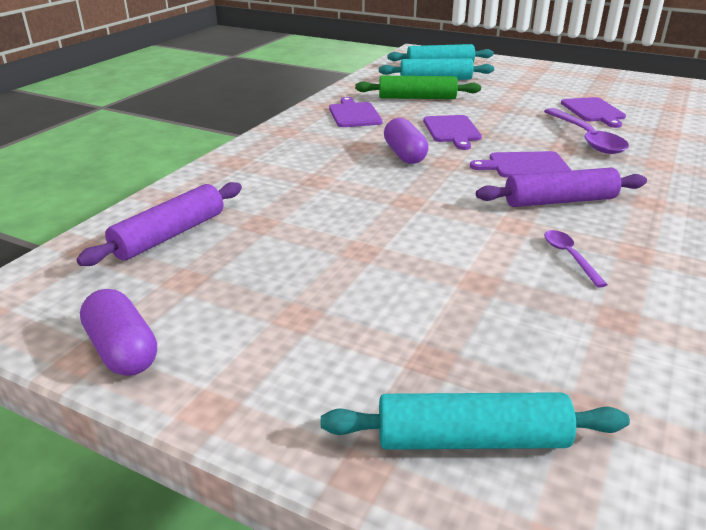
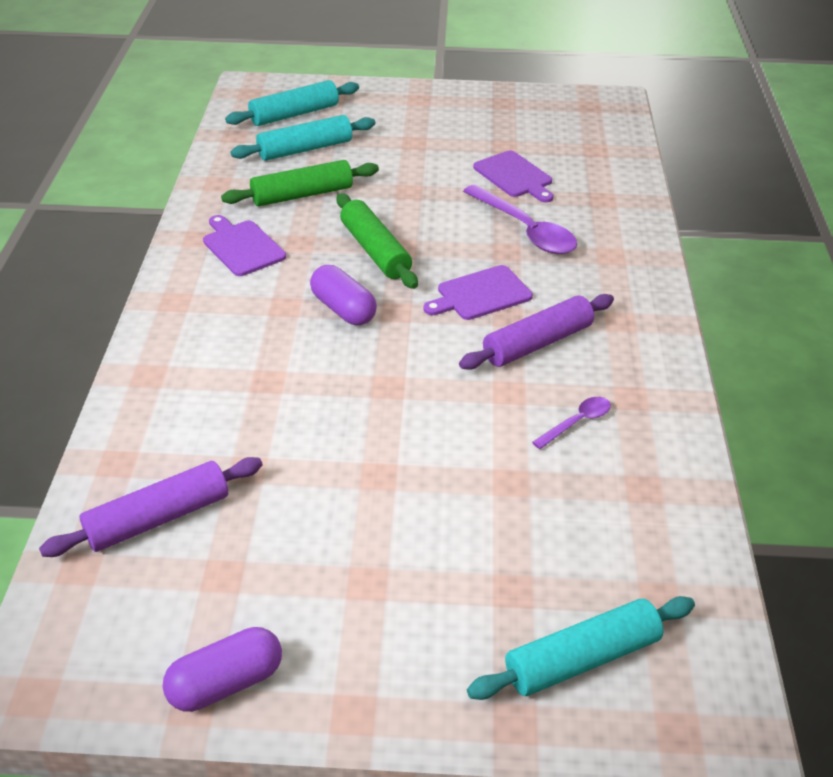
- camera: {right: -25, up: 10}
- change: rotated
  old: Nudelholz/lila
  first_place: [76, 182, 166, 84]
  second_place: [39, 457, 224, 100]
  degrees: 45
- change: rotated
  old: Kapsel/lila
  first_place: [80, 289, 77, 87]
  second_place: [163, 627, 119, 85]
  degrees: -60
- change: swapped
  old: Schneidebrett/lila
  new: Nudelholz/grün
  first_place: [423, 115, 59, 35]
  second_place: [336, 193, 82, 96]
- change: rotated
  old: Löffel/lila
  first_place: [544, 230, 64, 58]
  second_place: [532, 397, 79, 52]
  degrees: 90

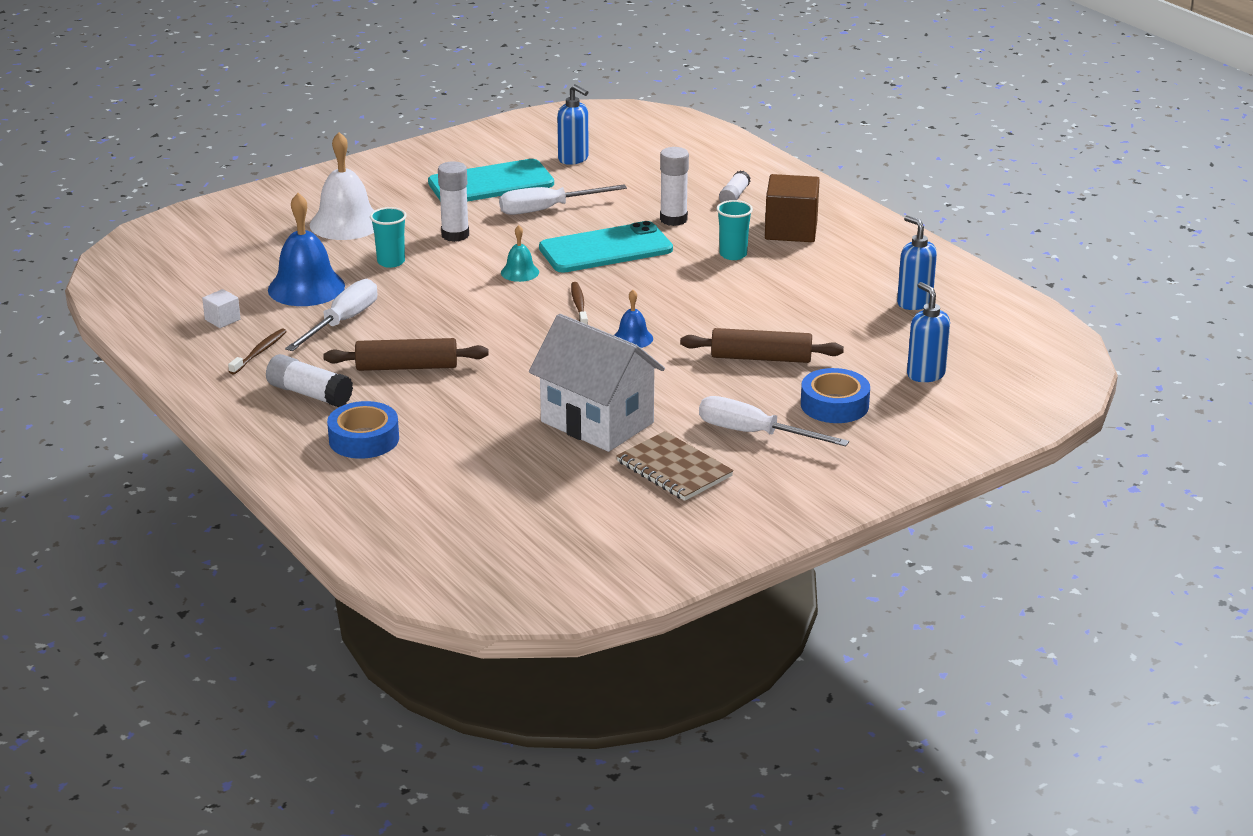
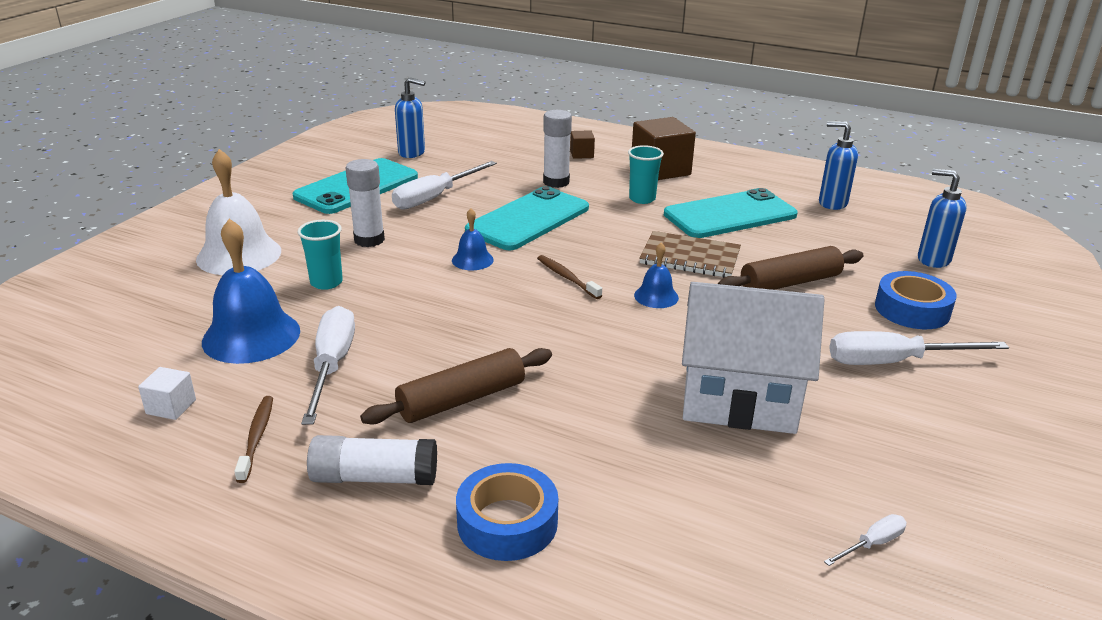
- camera: {right: -30, up: 0}
- change: repainted
  old: Glocke/türkis
  new: Glocke/blau
  first_place: [501, 225, 38, 57]
  second_place: [452, 208, 42, 62]
- change: swapped
  old: Klebestift/weiß
  new: Kubus/braun
  first_place: [719, 170, 31, 33]
  second_place: [570, 130, 25, 29]
- change: shifted
  old: Notizbuch/braun
  first_place: [616, 431, 118, 70]
  second_place: [639, 231, 102, 47]
- change: new
  new: Handy/türkis
  second_place: [664, 188, 134, 50]
- change: new
  new: Schraubenzieher/weiß
  second_place: [824, 514, 82, 52]

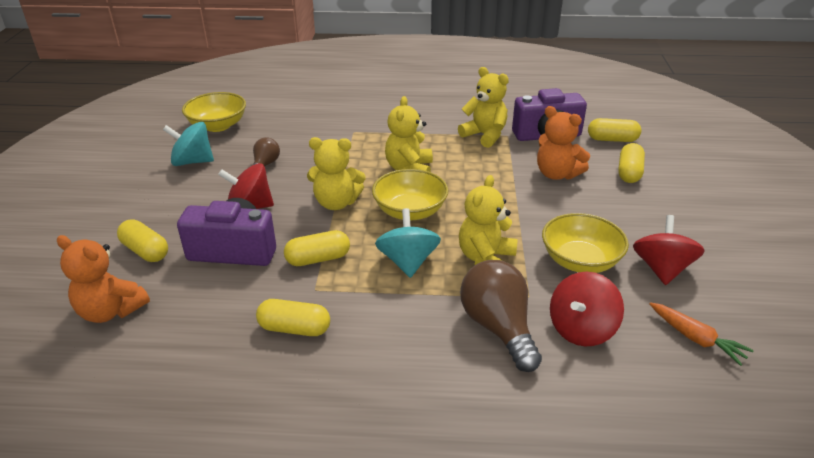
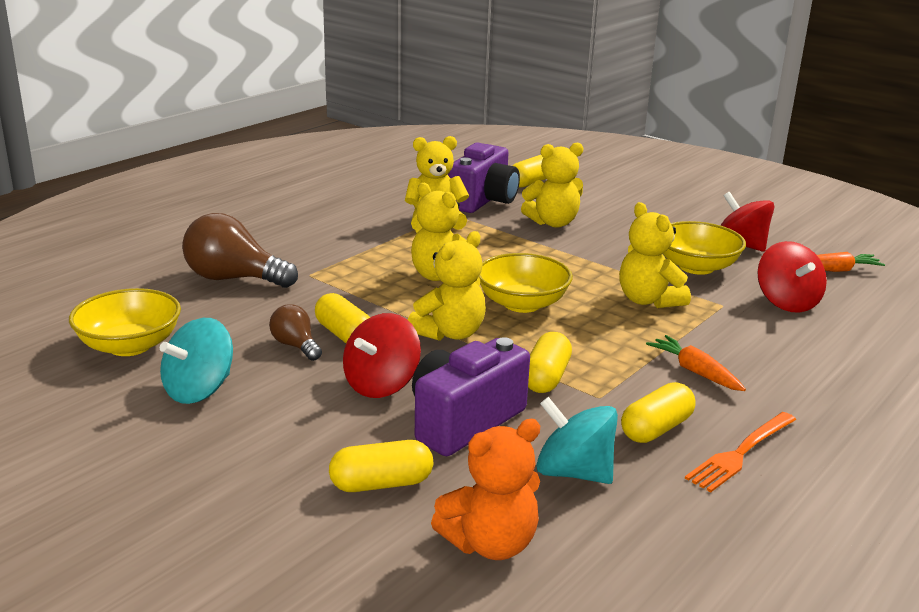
- camera: {right: -55, up: -10}
- change: shifted
  old: Glühbirne/braun
  first_place: [460, 260, 82, 112]
  second_place: [182, 213, 116, 75]
- change: shifted
  old: Kapsel/gelb
  first_place: [618, 143, 27, 40]
  second_place: [315, 293, 55, 50]
- change: repainted
  old: Teddybär/orange
  new: Teddybär/gelb
  first_place: [537, 106, 53, 74]
  second_place: [521, 143, 63, 84]
- change: shifted
  old: Kreisel/türkis
  first_place: [375, 208, 66, 70]
  second_place: [536, 397, 82, 87]
- change: new
  new: Karotte/orange
  second_place: [646, 335, 100, 56]
- change: new
  new: Gabel/orange
  second_place: [685, 412, 111, 80]

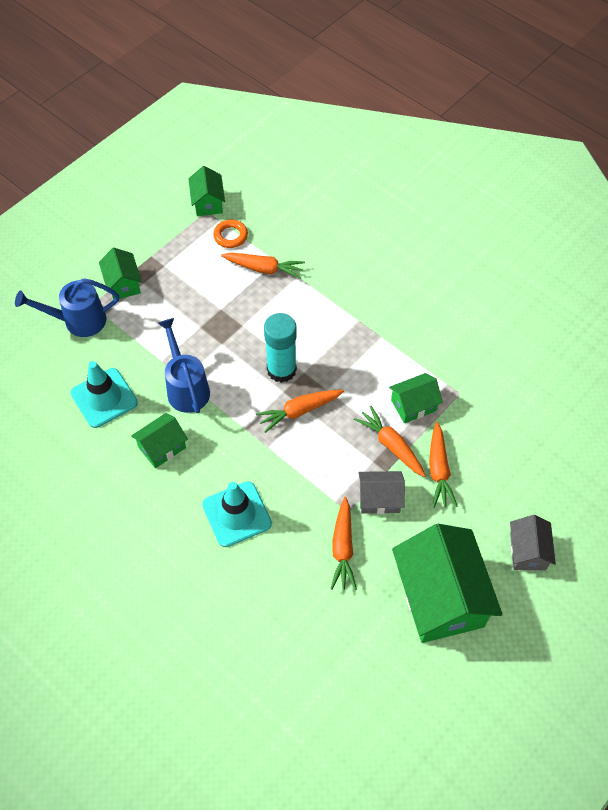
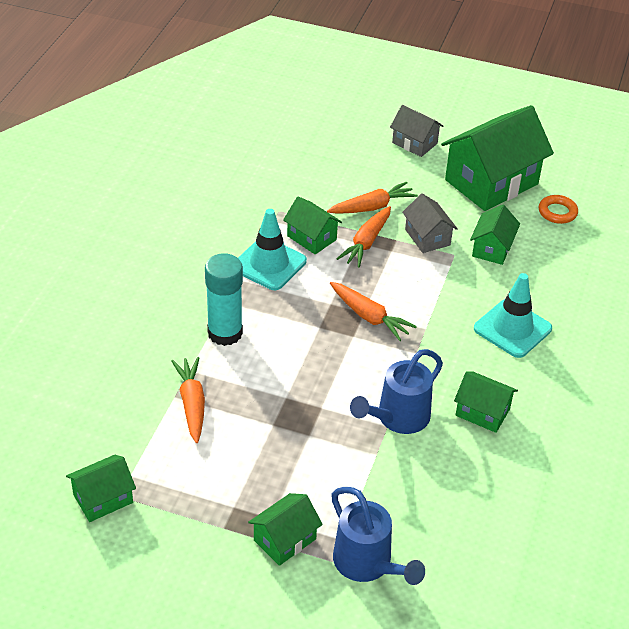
- camera: {right: -115, up: -15}
- change: shifted
  old: Klebestift/türkis
  first_place: [264, 313, 33, 70]
  second_place: [205, 253, 38, 93]
- change: shifted
  old: Leitkegel/türkis
  first_place: [71, 361, 67, 67]
  second_place: [238, 209, 69, 81]
- change: rotated
  old: Haus/grau
  first_place: [510, 515, 46, 55]
  second_place: [390, 105, 53, 52]
  degrees: 60
- change: swapped
  old: Karotte/orange
  new: Haus/grün
  first_place: [330, 497, 27, 93]
  second_place: [470, 205, 50, 60]
- change: shifted
  old: Ring/orange
  first_place: [213, 219, 35, 29]
  second_place: [539, 195, 39, 29]

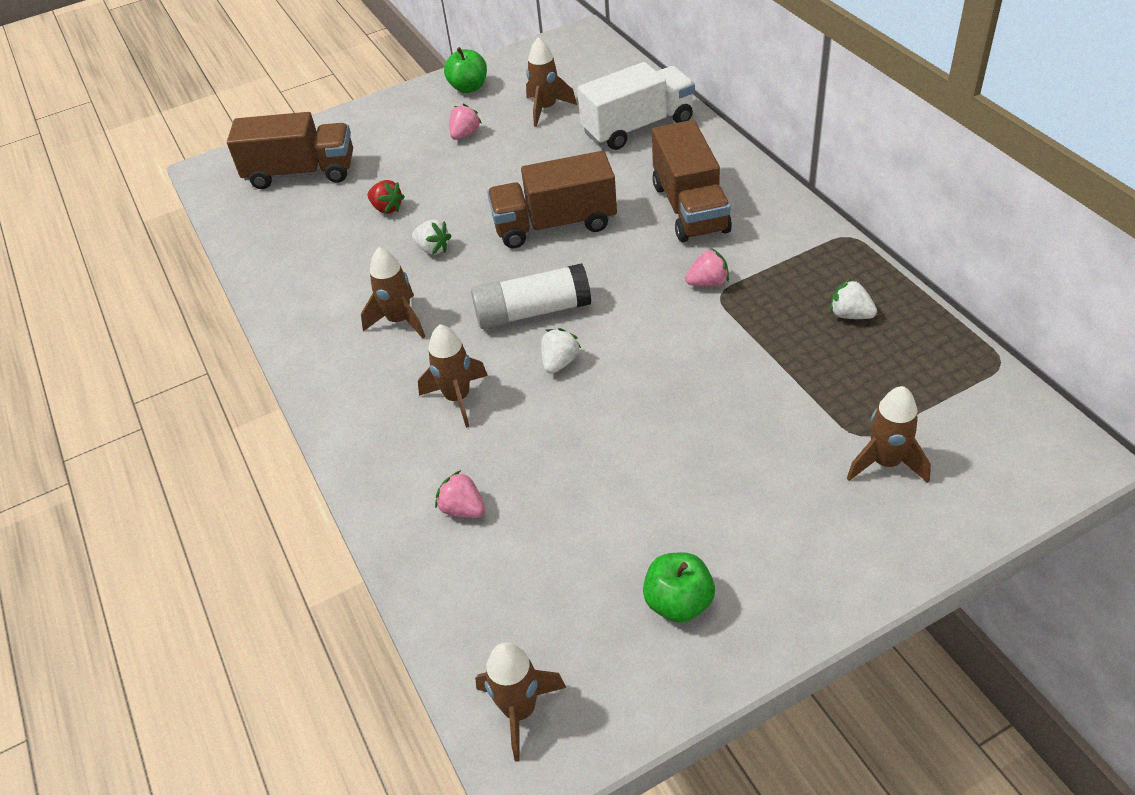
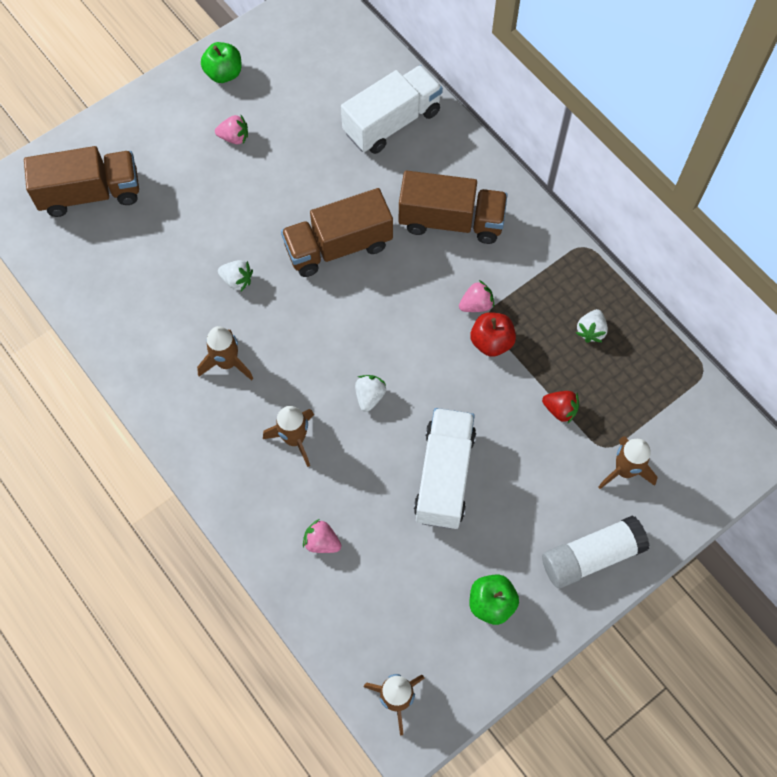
- camera: {right: -15, up: 20}
- change: rotated
  old: Erdbeere/rosa
  first_place: [449, 104, 33, 36]
  second_place: [215, 115, 33, 29]
  degrees: 75
- change: rotated
  old: Lastwagen/braun
  first_place: [652, 120, 80, 122]
  second_place: [399, 170, 109, 74]
  degrees: -60
- change: new
  new: Lastwagen/weiß
  second_place: [414, 408, 62, 121]
- change: new
  new: Apfel/rot
  second_place: [470, 312, 46, 45]
- change: shifted
  old: Erdbeere/rot
  first_place: [367, 180, 38, 34]
  second_place: [542, 391, 37, 32]
- change: shifted
  old: Klebestift/weiß
  first_place: [471, 263, 120, 66]
  second_place: [542, 515, 107, 73]
- change: rotated
  old: Erdbeere/weiß
  first_place: [830, 279, 47, 40]
  second_place: [576, 309, 32, 34]
  degrees: -90
- change: gone
  old: Rakete/braun
  first_place: [526, 37, 51, 90]

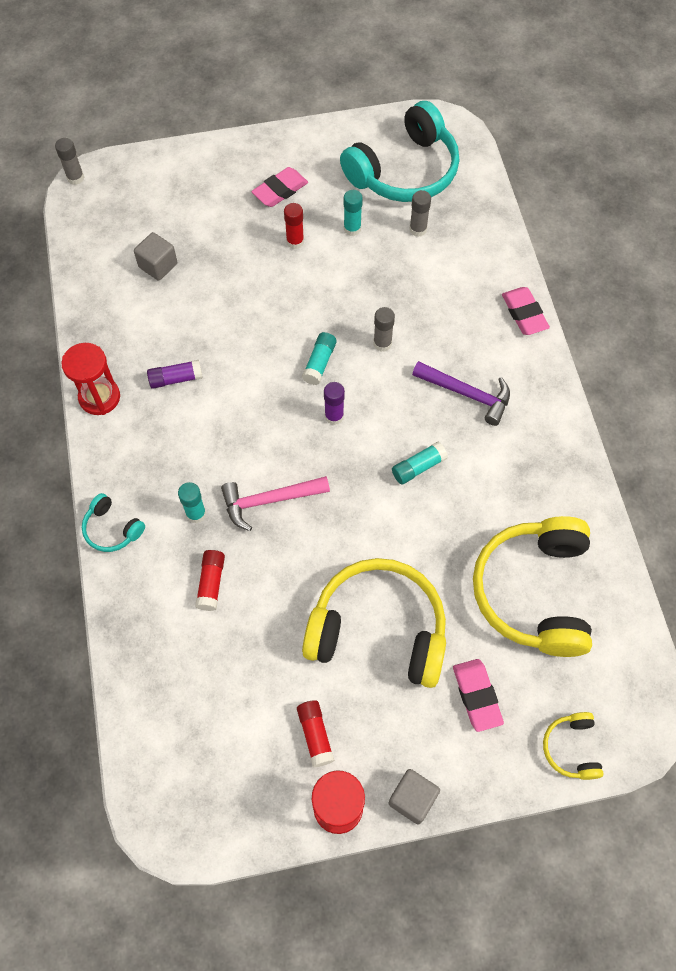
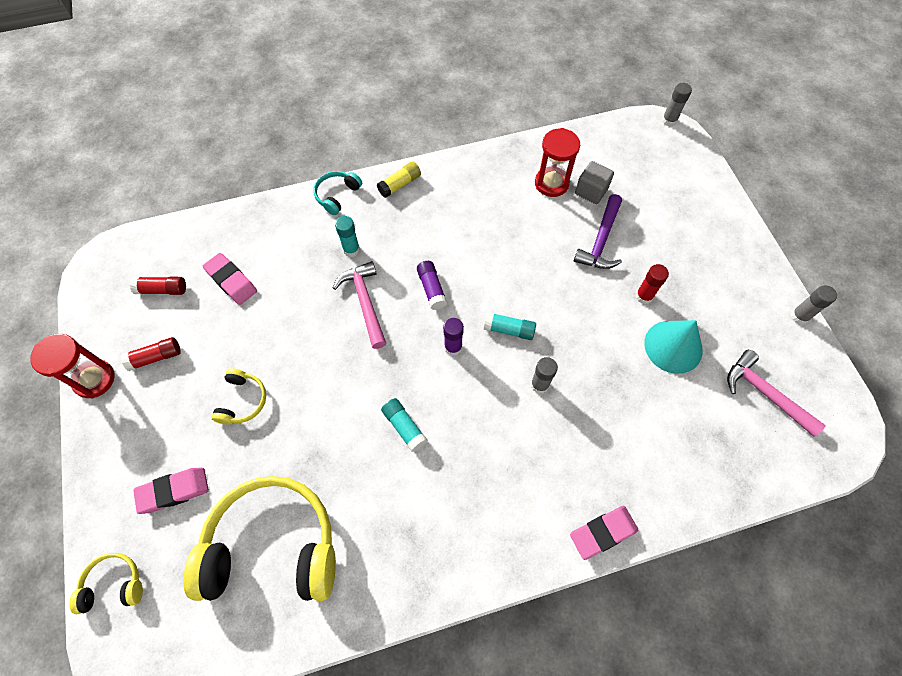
- camera: {right: 85, up: 0}
- change: shifted
  old: Klebestift/rot
  first_place: [195, 550, 30, 61]
  second_place: [130, 277, 56, 18]
- change: shifted
  old: Radiergummi/rosa
  first_place: [251, 167, 57, 40]
  second_place: [203, 253, 54, 52]
- change: scaled
  old: Kopfhörer/gelb
  first_place: [302, 558, 144, 130]
  second_place: [212, 369, 54, 56]
  factor: 0.45
- change: new
  new: Klebestift/gelb
  second_place: [377, 161, 44, 37]
- change: shifted
  old: Klebestift/lila
  first_place: [147, 360, 56, 29]
  second_place: [417, 261, 30, 49]
- change: shifted
  old: Sanduhr/rot
  first_place: [61, 343, 59, 72]
  second_place: [535, 128, 45, 69]
- change: shifted
  old: Hammer/lila
  first_place: [412, 361, 98, 65]
  second_place: [574, 194, 48, 75]
- change: swapped
  old: Klebestift/türkis
  new: Kegel/türkis
  first_place: [344, 190, 19, 46]
  second_place: [644, 320, 59, 54]
- change: swapped
  old: Kopfhörer/türkis
  new: Hammer/rosa
  first_place: [340, 101, 119, 101]
  second_place: [727, 350, 99, 87]
- change: shifted
  old: Klebestift/grau
  first_place: [409, 190, 22, 47]
  second_place: [791, 285, 46, 39]
- change: gone
  old: Kubus/grau
  first_place: [389, 769, 51, 56]

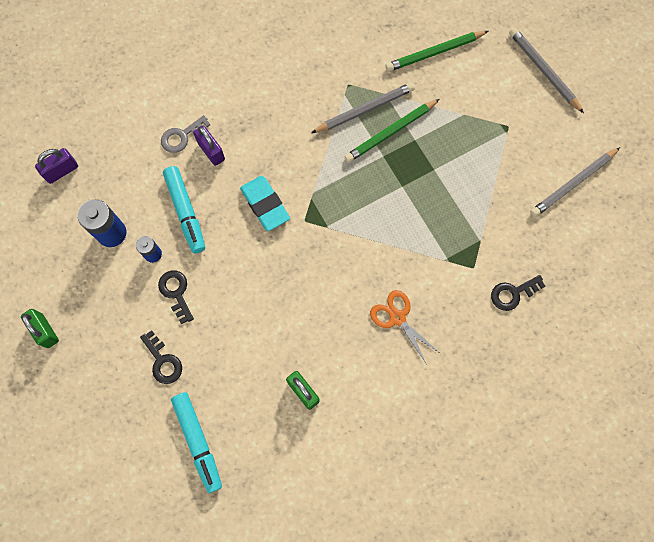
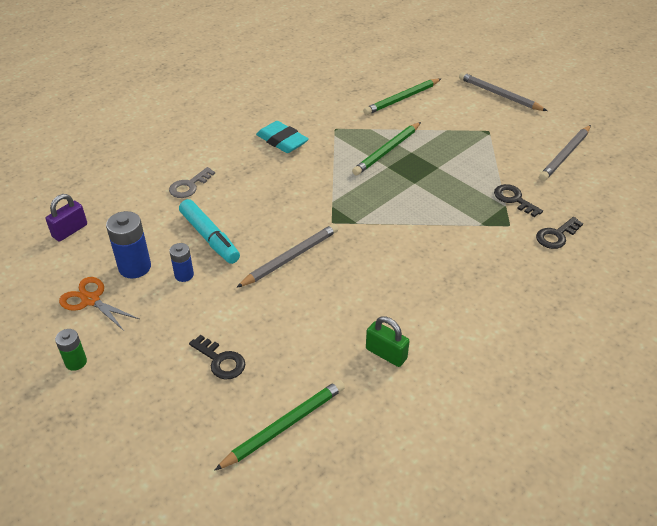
- camera: {right: -15, up: -30}
- change: swapped
  old: Vorhängeschloss/grün
  new: Batterie/grün
  first_place: [21, 309, 38, 39]
  second_place: [55, 329, 32, 42]
- change: shifted
  old: Schere/orange
  first_place: [370, 290, 71, 75]
  second_place: [59, 277, 80, 54]
- change: swapped
  old: Filzstift/türkis
  new: Bleistift/grün
  first_place: [171, 392, 51, 101]
  second_place: [214, 380, 131, 91]
- change: shifted
  old: Bleistift/grau
  first_place: [312, 83, 103, 50]
  second_place: [236, 224, 102, 64]
- change: shifted
  old: Radiergummi/türkis
  first_place: [240, 176, 50, 55]
  second_place: [256, 121, 53, 32]
- change: shifted
  old: Schlüssel/schwarz
  first_place: [158, 270, 36, 54]
  second_place: [494, 184, 49, 33]
- change: gone
  old: Vorhängeschloss/lila
  first_place: [193, 126, 32, 40]

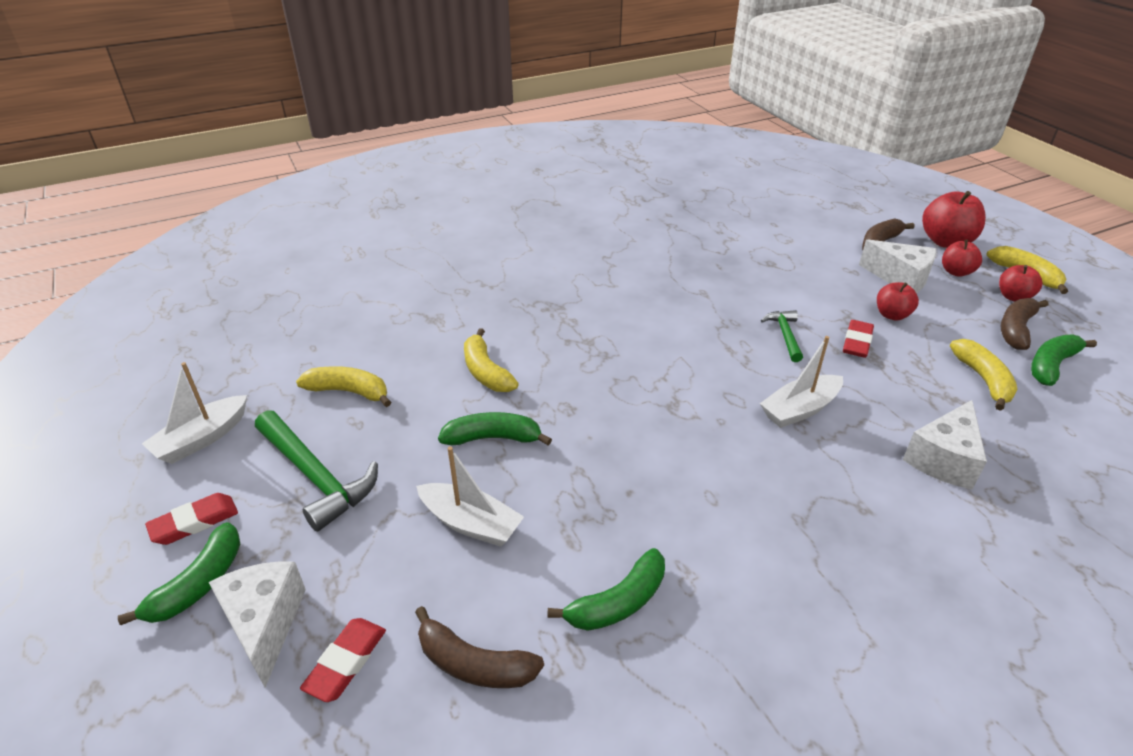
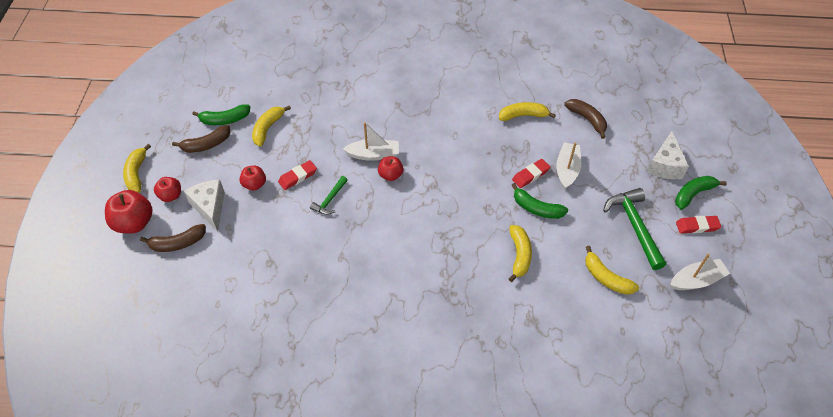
- camera: {right: -150, up: 15}
- change: shifted
  old: Apfel/rot
  first_place: [999, 265, 43, 37]
  second_place: [378, 156, 25, 25]
- change: repainted
  old: Banane/grün
  new: Banane/gelb
  first_place: [547, 548, 118, 83]
  second_place: [499, 102, 57, 19]
- change: shifted
  old: Radiergummi/rot
  first_place: [300, 618, 86, 84]
  second_place: [512, 159, 38, 29]
- change: rotated
  old: Boot/weiß
  first_place: [416, 446, 108, 100]
  second_place: [557, 142, 24, 48]
  degrees: 45
- change: gone
  old: Käse/weiß
  first_place: [903, 400, 84, 89]

